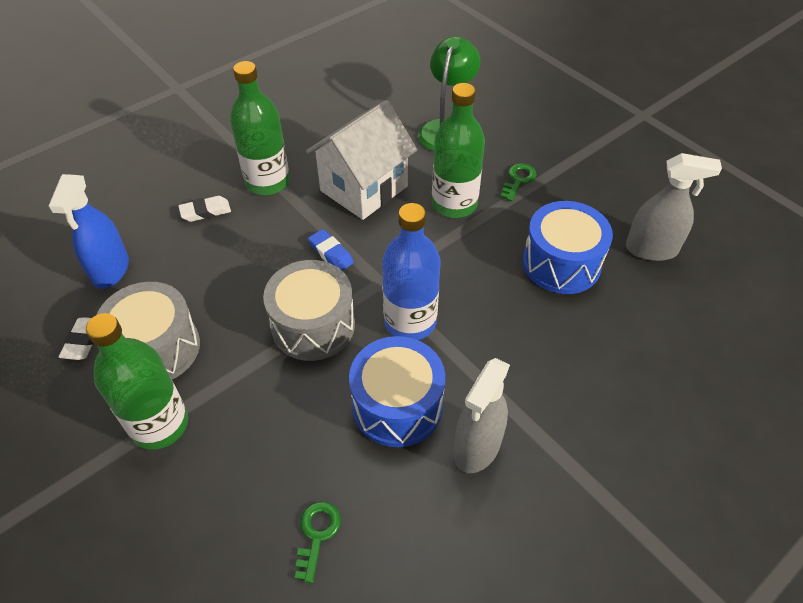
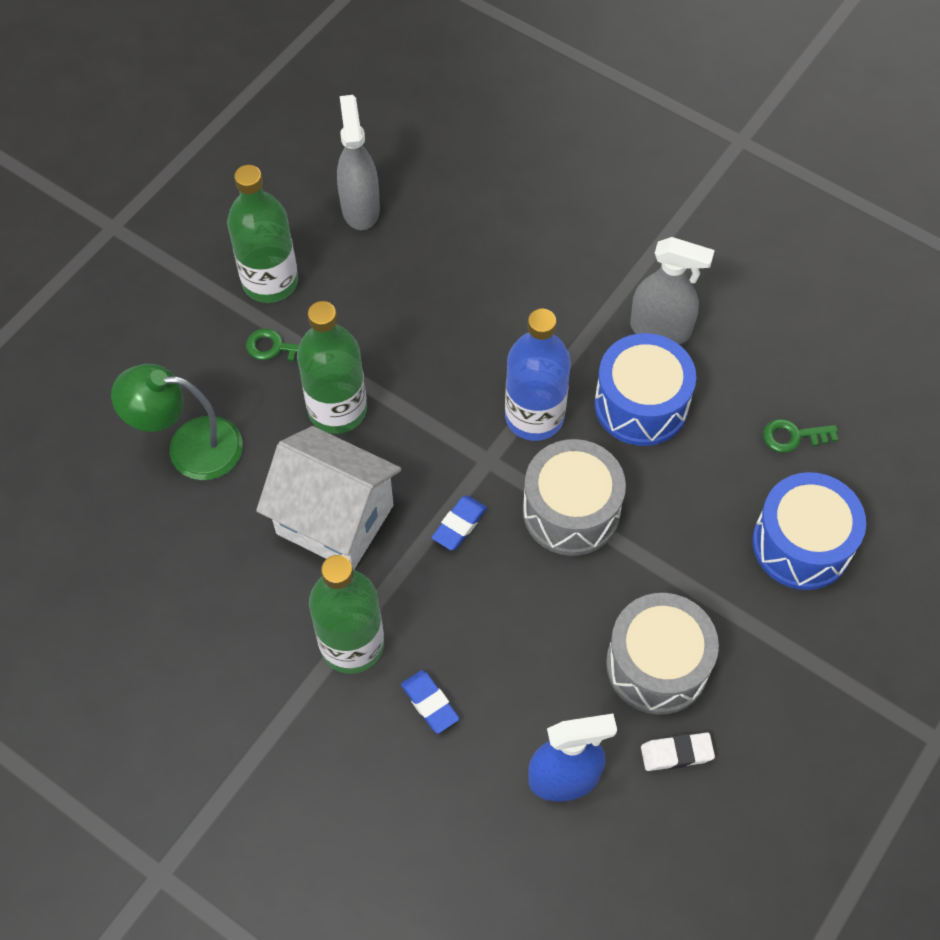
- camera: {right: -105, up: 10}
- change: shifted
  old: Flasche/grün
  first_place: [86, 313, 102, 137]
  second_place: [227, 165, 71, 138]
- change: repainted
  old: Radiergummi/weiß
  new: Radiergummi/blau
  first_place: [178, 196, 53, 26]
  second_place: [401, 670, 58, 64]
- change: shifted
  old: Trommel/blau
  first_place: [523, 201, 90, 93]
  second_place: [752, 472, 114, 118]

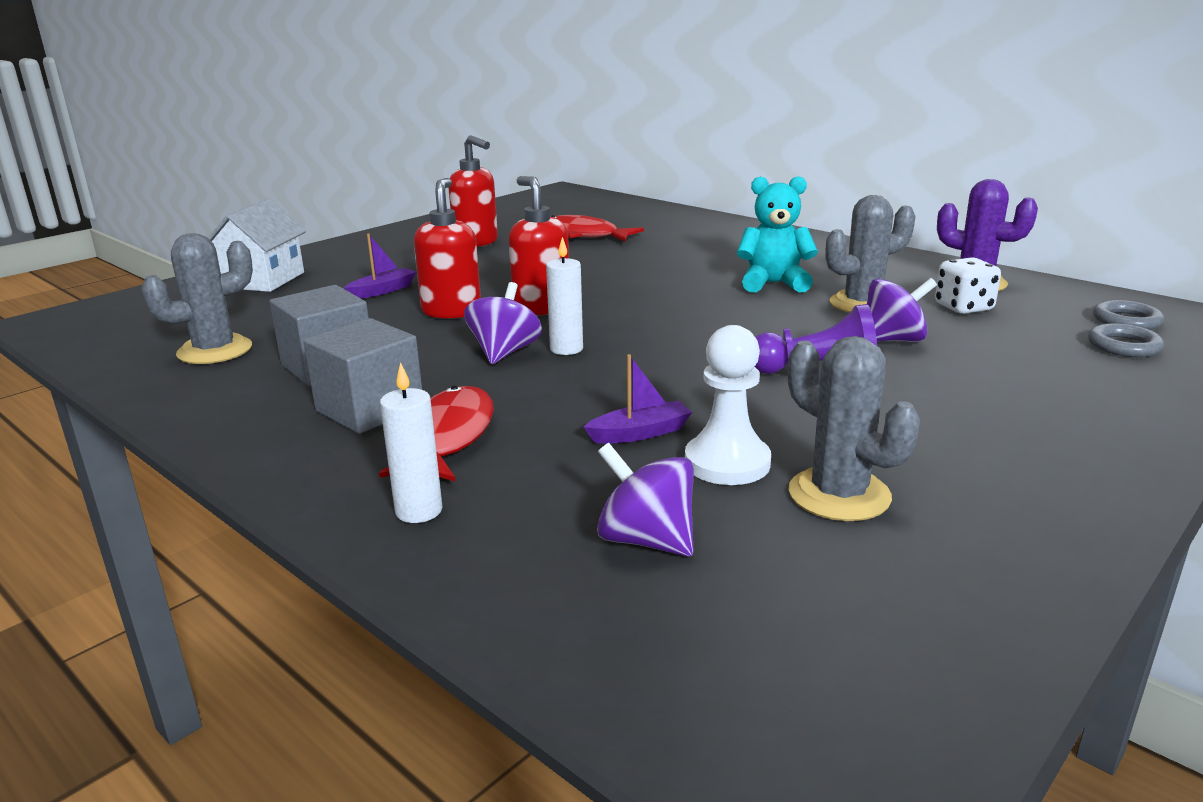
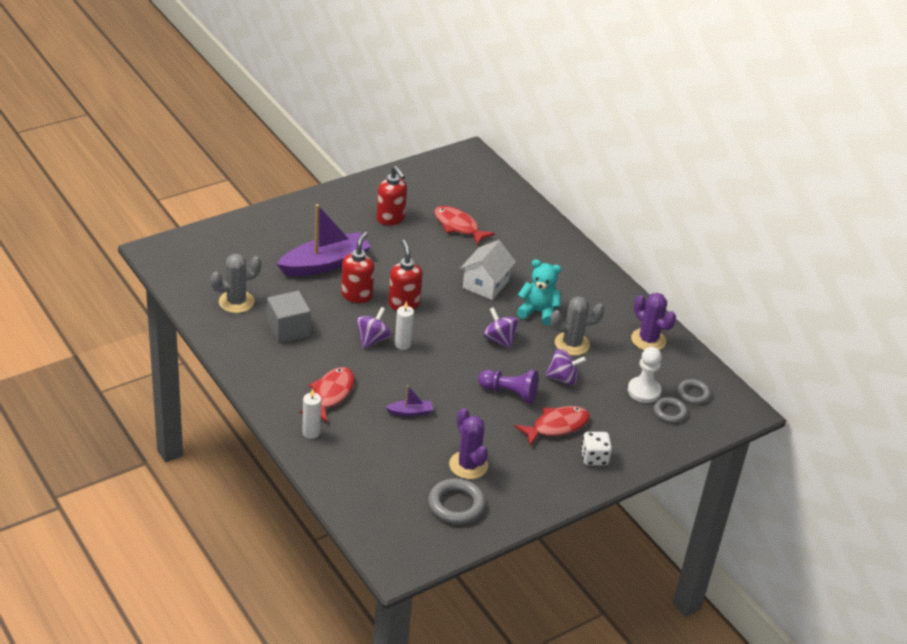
- camera: {right: 10, up: 15}
- change: scaled
  old: Boot/lila
  first_place: [344, 234, 72, 65]
  second_place: [277, 204, 94, 72]
  factor: 2.28
- change: new
  new: Ring/grau
  second_place: [428, 478, 57, 46]
- change: repainted
  old: Kaktus/grau
  new: Kaktus/lila
  first_place: [788, 336, 132, 185]
  second_place: [449, 408, 39, 71]
- change: shifted
  old: Haus/weiß
  first_place: [208, 199, 98, 93]
  second_place: [460, 240, 56, 60]
- change: shifted
  old: Kreisel/lila
  first_place: [597, 443, 97, 114]
  second_place: [483, 307, 35, 42]
- change: new
  new: Fisch/rot
  second_place: [514, 406, 76, 40]
- change: shifted
  old: Spielwürfel/weiß
  first_place: [935, 257, 66, 57]
  second_place: [581, 432, 31, 34]
- change: shifted
  old: Bauer/weiß
  first_place: [685, 325, 86, 160]
  second_place: [628, 347, 34, 56]
- change: gone
  old: Kubus/grau
  first_place: [304, 318, 118, 116]

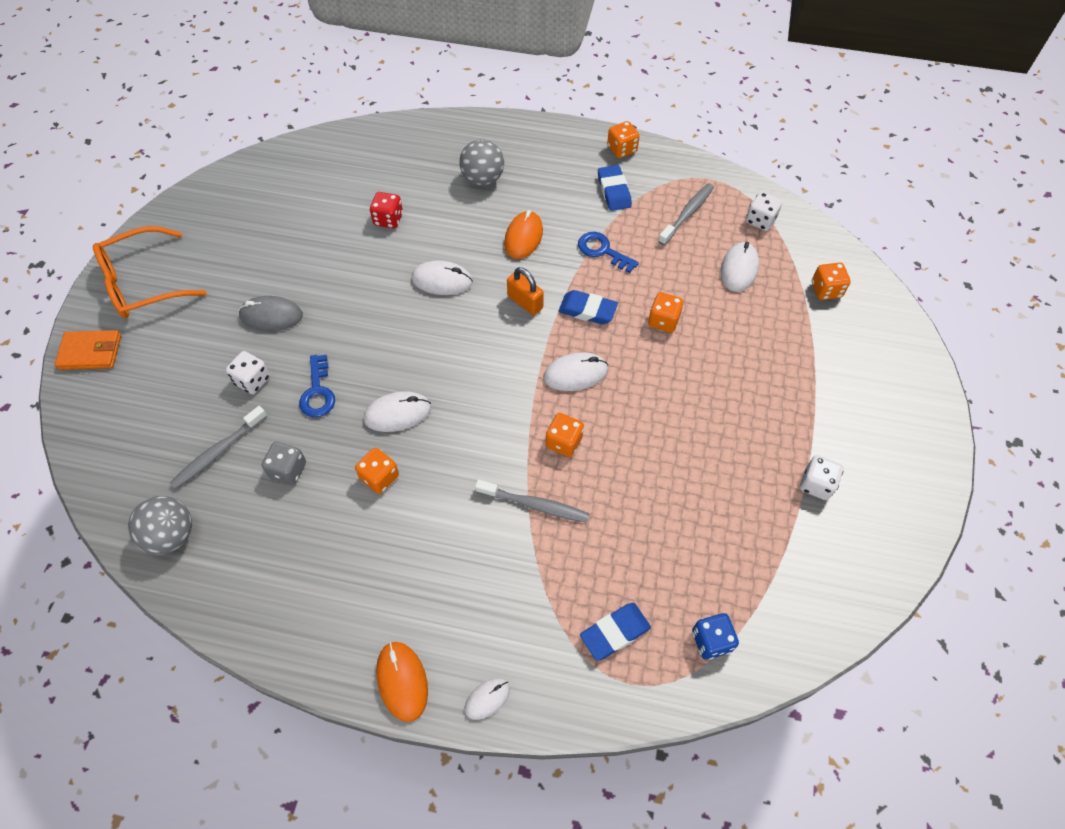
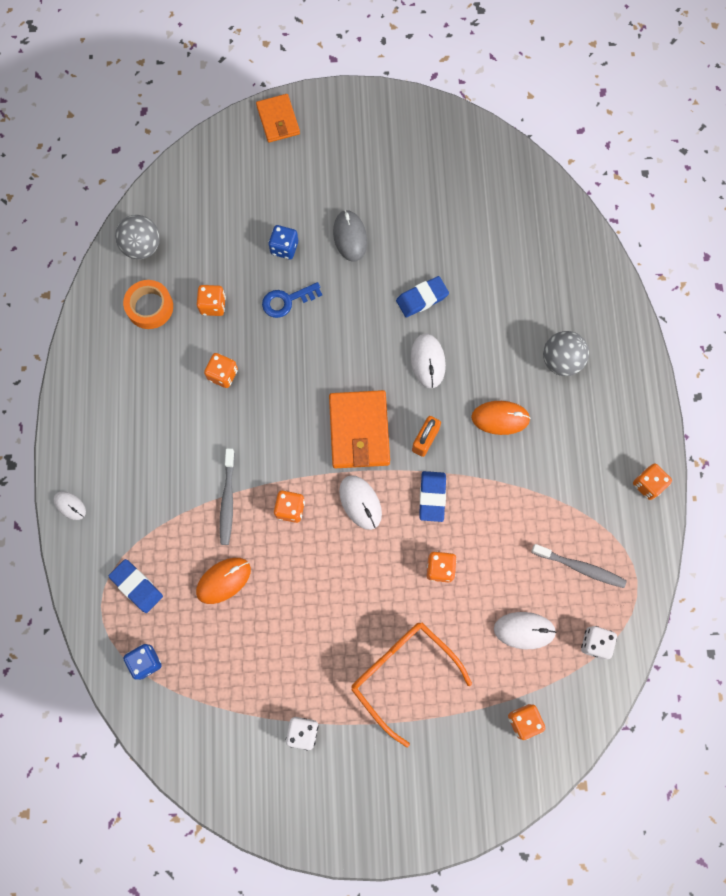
- camera: {right: 75, up: 15}
- change: new
  new: Klebeband/orange
  second_place: [123, 280, 50, 49]
- change: shifted
  old: Computermaus/orange
  first_place: [376, 642, 52, 80]
  second_place: [196, 558, 55, 46]
- change: repainted
  old: Spielwürfel/grau
  new: Spielwürfel/orange
  first_place: [262, 442, 44, 43]
  second_place: [197, 285, 29, 31]
- change: repainted
  old: Spielwürfel/weiß
  new: Spielwürfel/blau
  first_place: [226, 351, 44, 43]
  second_place: [268, 225, 30, 34]
- change: new
  new: Geldbörse/orange
  second_place: [329, 390, 61, 78]
- change: shifted
  old: Brille/orange
  first_place: [93, 226, 114, 92]
  second_place: [351, 623, 121, 124]
- change: shifted
  old: Radiergummi/blau
  first_place: [598, 165, 34, 46]
  second_place: [396, 276, 53, 42]
- change: gone
  old: Zahnbürste/grau
  first_place: [170, 406, 97, 83]
- change: gone
  old: Computermaus/weiß
  first_place: [364, 391, 67, 41]
- change: gone
  old: Spielwürfel/rot
  first_place: [370, 192, 33, 37]
- change: gone
  old: Schlüssel/blau
  first_place: [578, 232, 61, 41]

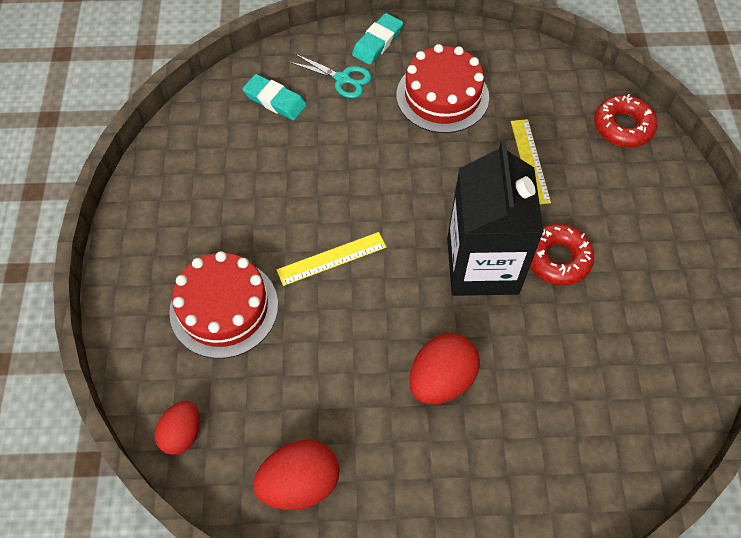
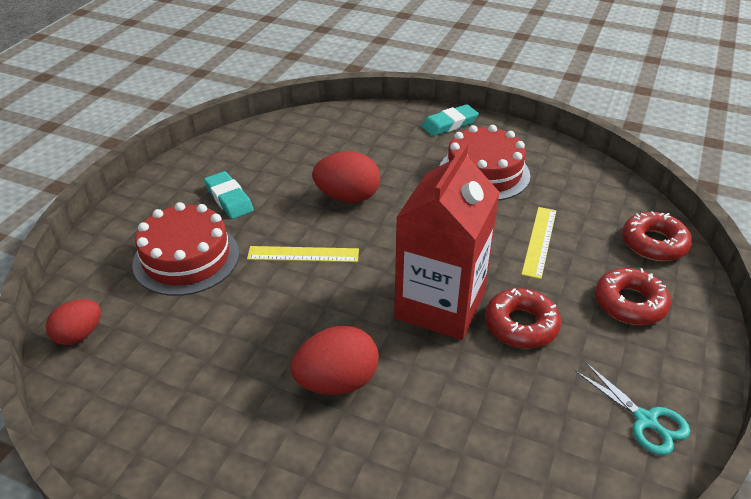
- camera: {right: 25, up: -20}
- change: shifted
  old: Radiergummi/türkis
  first_place: [242, 74, 65, 46]
  second_place: [204, 171, 50, 48]
- change: shifted
  old: Ei/rot
  first_place: [253, 439, 87, 71]
  second_place: [312, 151, 68, 52]
- change: repainted
  old: Getränkekarton/schwarz
  new: Getränkekarton/rot
  first_place: [447, 140, 97, 156]
  second_place: [394, 143, 106, 197]
- change: shifted
  old: Schere/türkis
  first_place: [289, 53, 83, 45]
  second_place: [575, 363, 115, 92]
- change: new
  new: Donut/rot
  second_place: [595, 268, 76, 57]

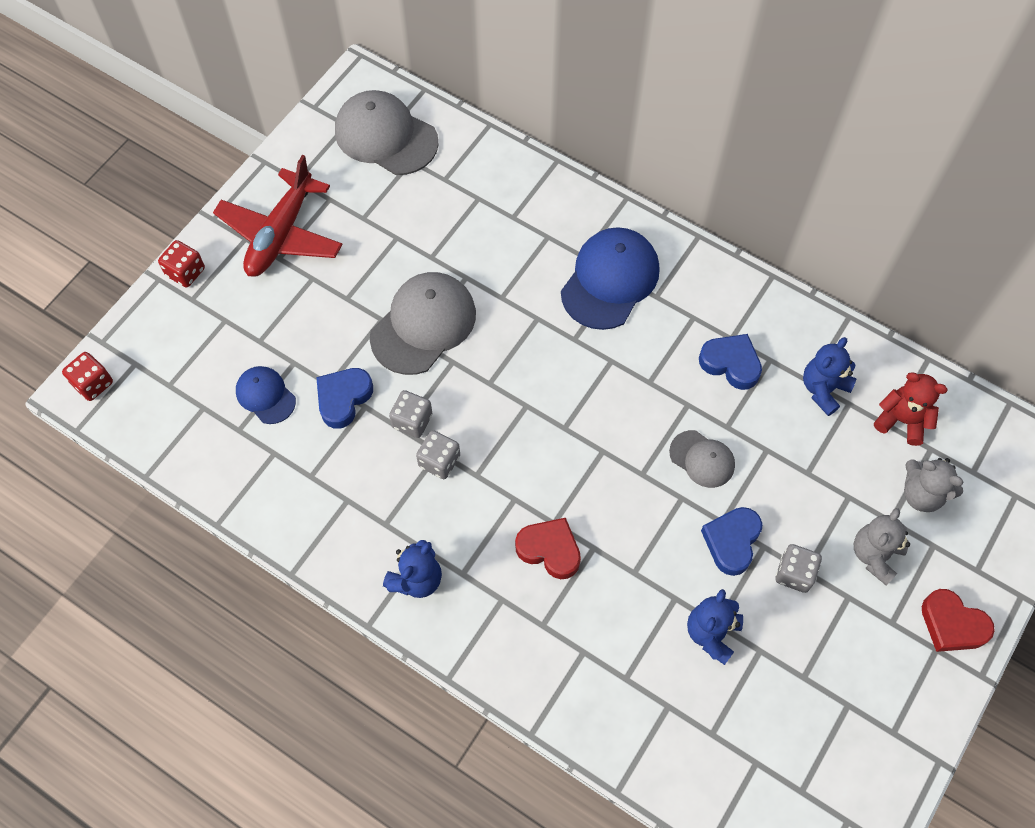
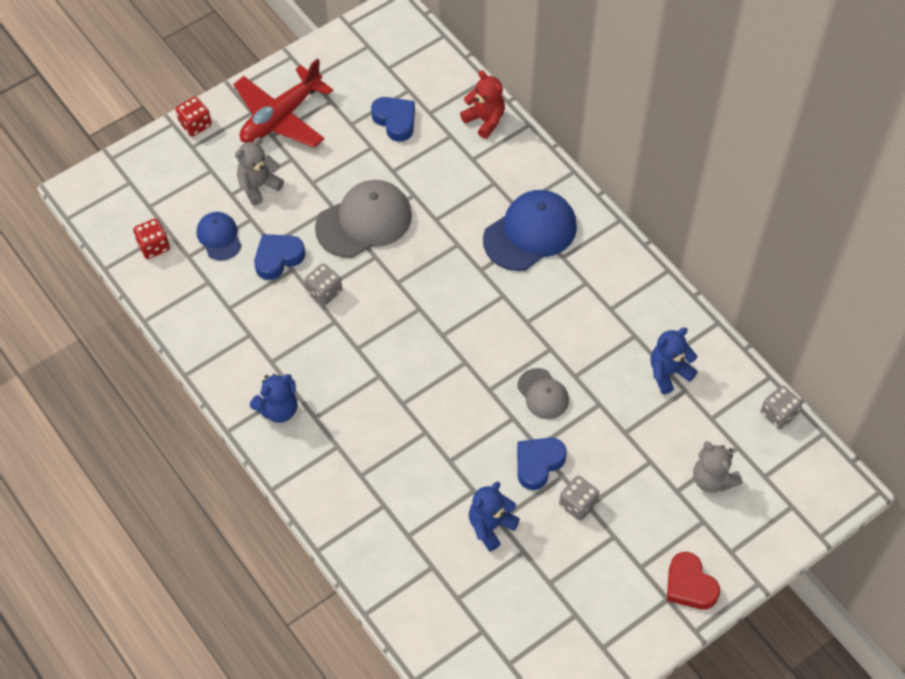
- camera: {right: 20, up: -5}
- change: shifted
  old: Spielwürfel/rot
  first_place: [62, 352, 51, 49]
  second_place: [133, 218, 37, 41]
- change: shifted
  old: Teddybär/grau
  first_place: [854, 508, 56, 78]
  second_place: [235, 137, 49, 68]
- change: shifted
  old: Herz/blau
  first_place: [699, 334, 63, 56]
  second_place: [371, 97, 44, 45]
- change: shifted
  old: Teddybär/rot
  first_place: [874, 373, 74, 73]
  second_place: [460, 70, 45, 69]
- change: shifted
  old: Spielwürfel/grau
  first_place: [416, 430, 44, 49]
  second_place: [761, 385, 41, 44]
- change: gone
  old: Kappe/grau
  first_place: [335, 90, 104, 85]
- change: gone
  old: Herz/rot
  first_place: [515, 518, 66, 61]

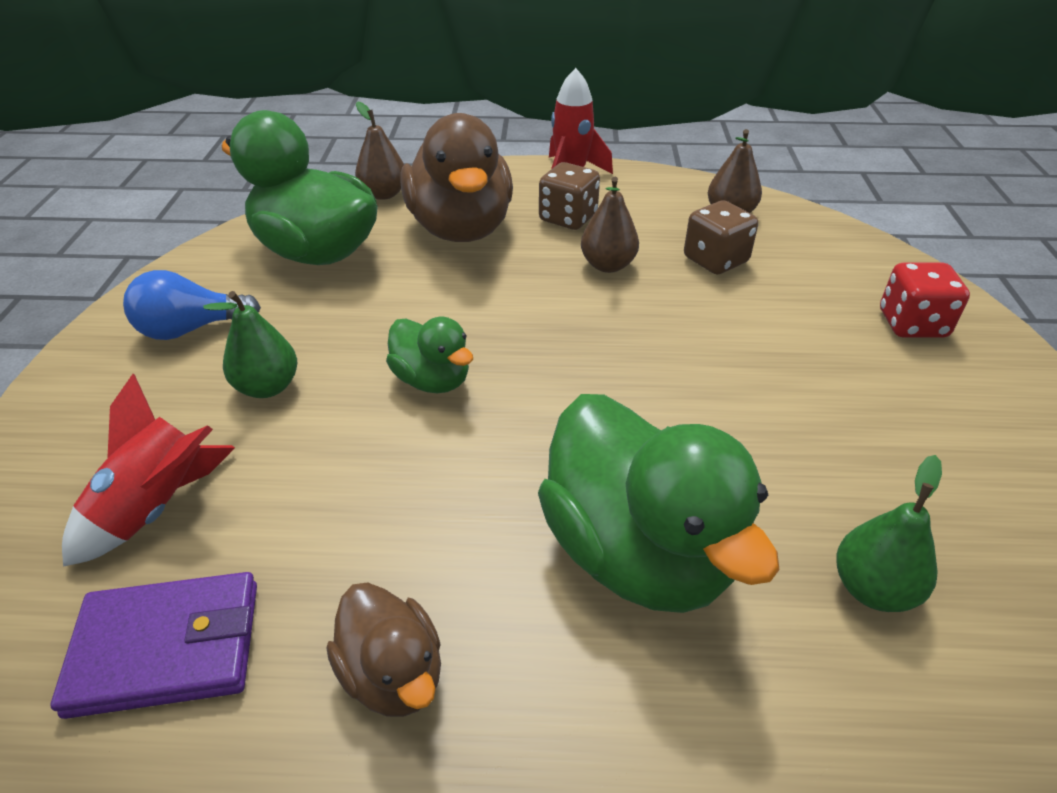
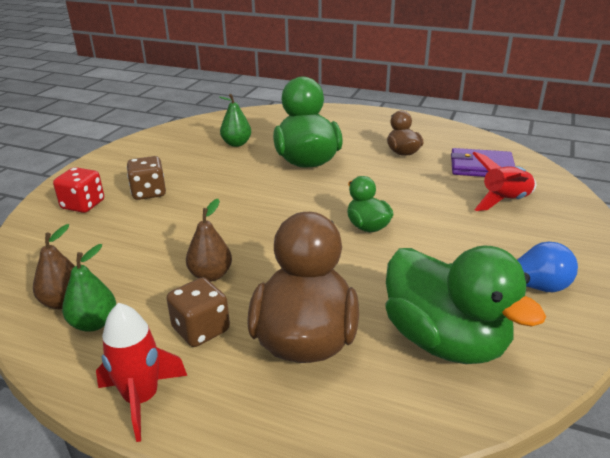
- camera: {right: -160, up: -10}
- change: shifted
  old: Birne/grün
  first_place: [204, 291, 93, 107]
  second_place: [62, 244, 54, 88]
- change: shifted
  old: Spielwürfel/braun
  first_place: [684, 200, 74, 74]
  second_place: [127, 156, 39, 44]
- change: gone
  old: Birne/braun
  first_place: [355, 101, 49, 99]

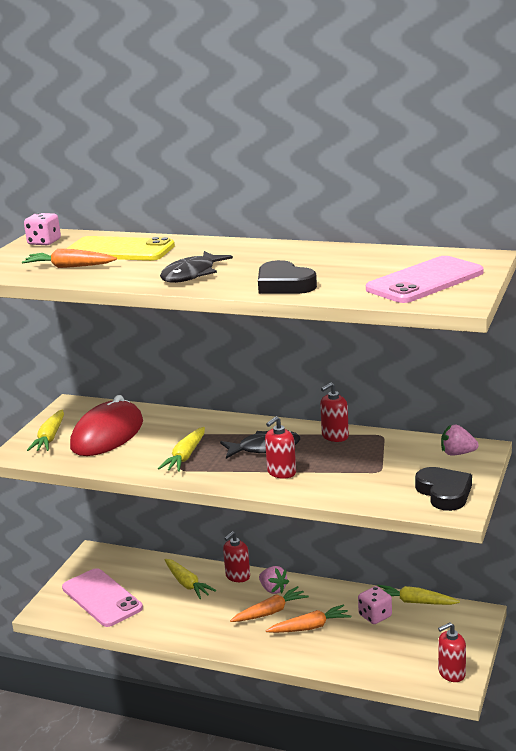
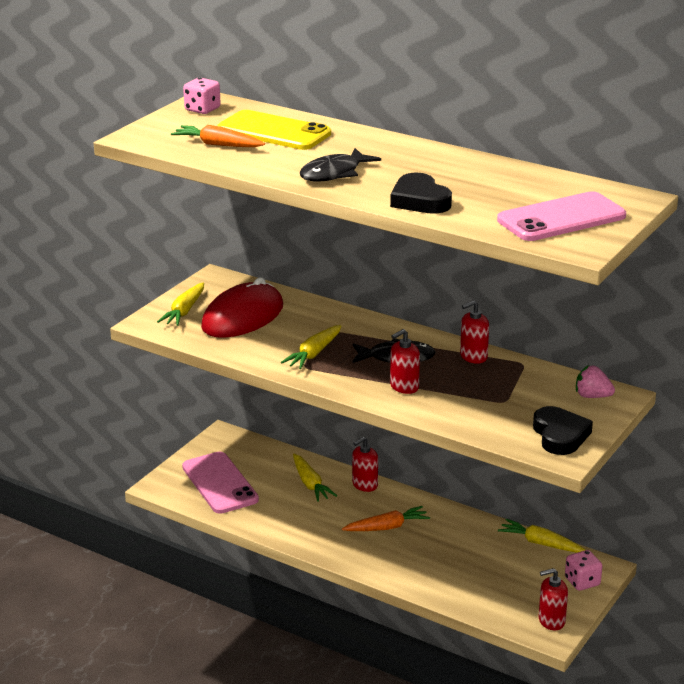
- camera: {right: 10, up: 5}
- change: shifted
  old: Spielwürfel/rosa
  first_place: [358, 586, 34, 38]
  second_place: [565, 550, 37, 41]
- change: gone
  old: Erdbeere/rosa
  first_place: [259, 566, 30, 28]
- change: gone
  old: Karotte/orange
  first_place: [266, 604, 85, 29]

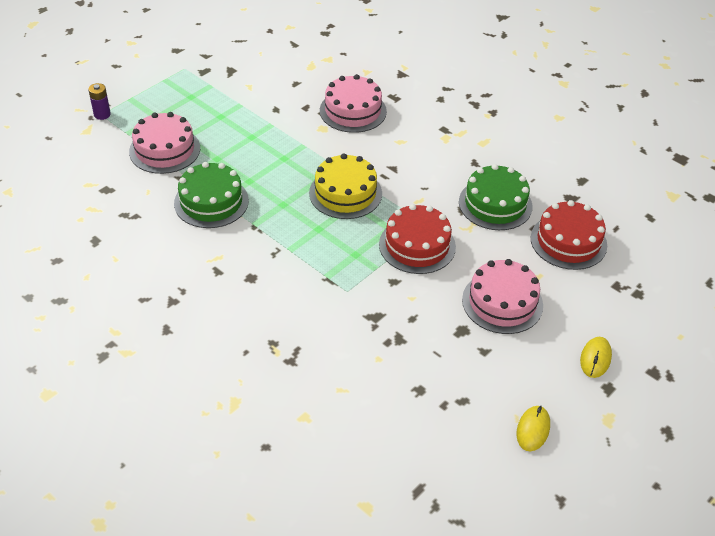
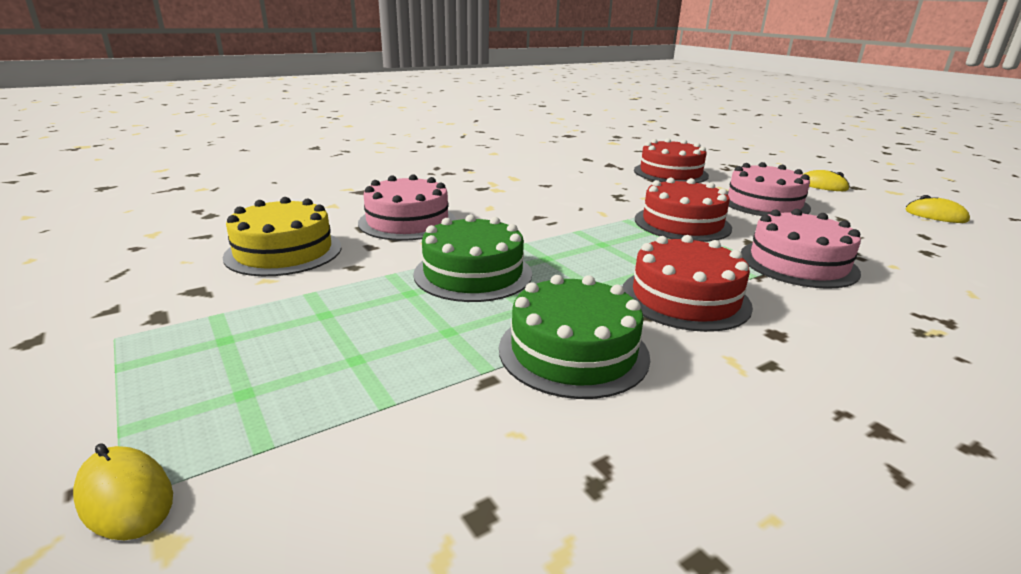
- camera: {right: -75, up: -20}
- change: swapped
  old: Batterie/lila
  new: Computermaus/gelb
  first_place: [88, 83, 23, 37]
  second_place: [73, 443, 100, 97]
- change: shifted
  old: Kuchen/gelb
  first_place: [309, 153, 73, 66]
  second_place: [223, 197, 118, 79]
- change: shifted
  old: Kuchen/grün
  first_place: [459, 164, 74, 66]
  second_place: [413, 215, 119, 87]
- change: new
  new: Kuchen/rot
  second_place: [623, 235, 130, 97]
- change: shifted
  old: Kuchen/rosa
  first_place: [129, 112, 71, 62]
  second_place: [741, 209, 120, 80]

